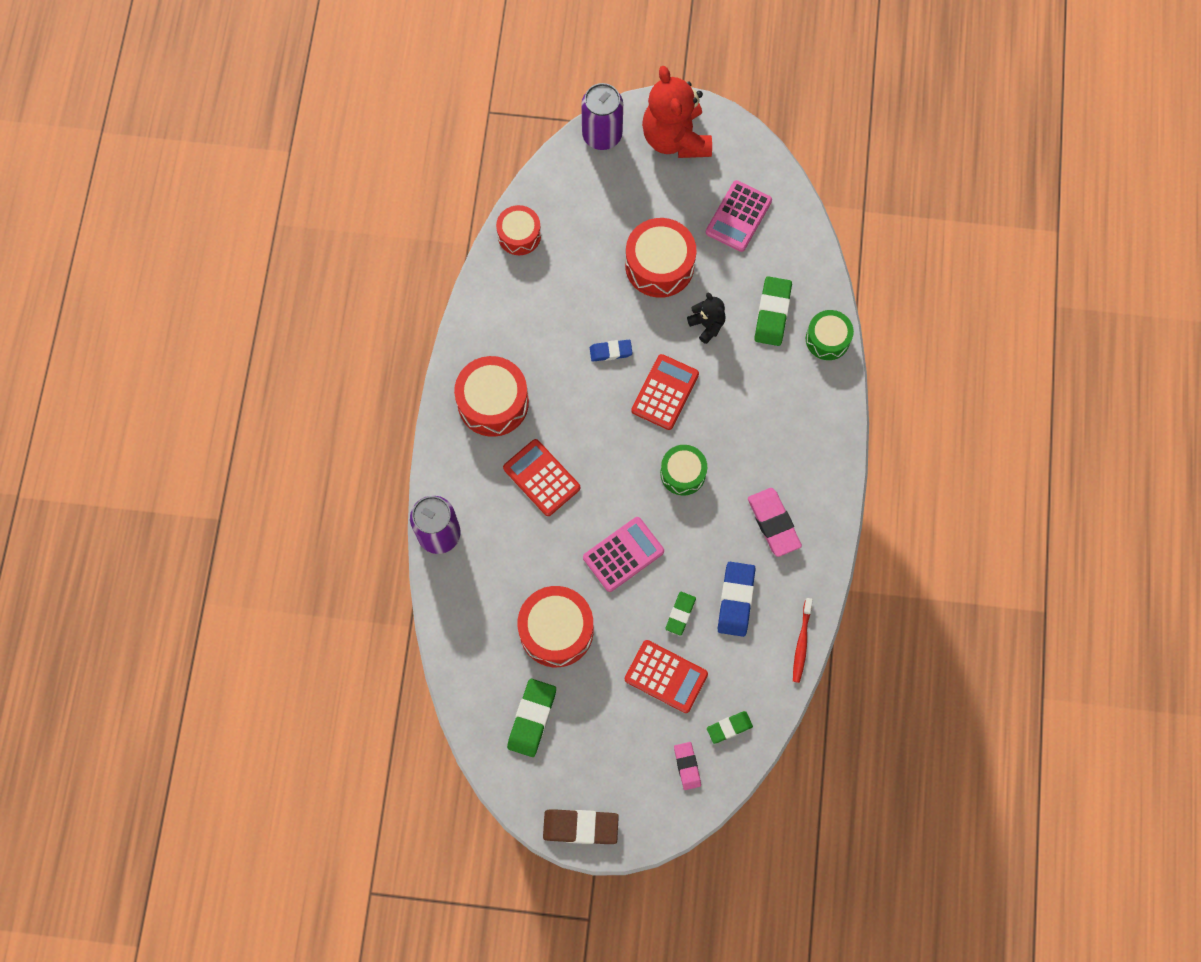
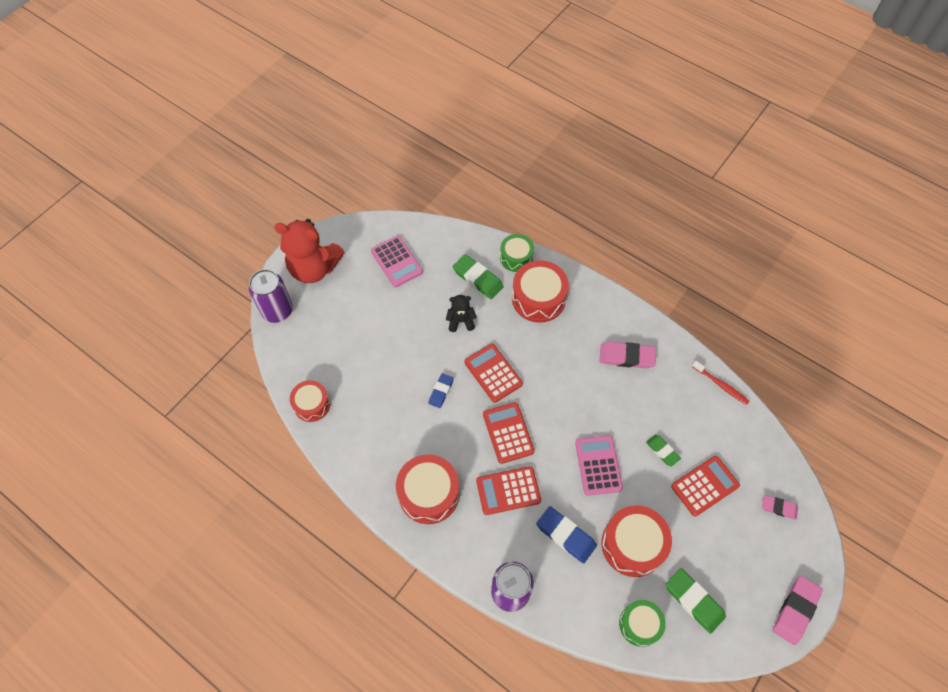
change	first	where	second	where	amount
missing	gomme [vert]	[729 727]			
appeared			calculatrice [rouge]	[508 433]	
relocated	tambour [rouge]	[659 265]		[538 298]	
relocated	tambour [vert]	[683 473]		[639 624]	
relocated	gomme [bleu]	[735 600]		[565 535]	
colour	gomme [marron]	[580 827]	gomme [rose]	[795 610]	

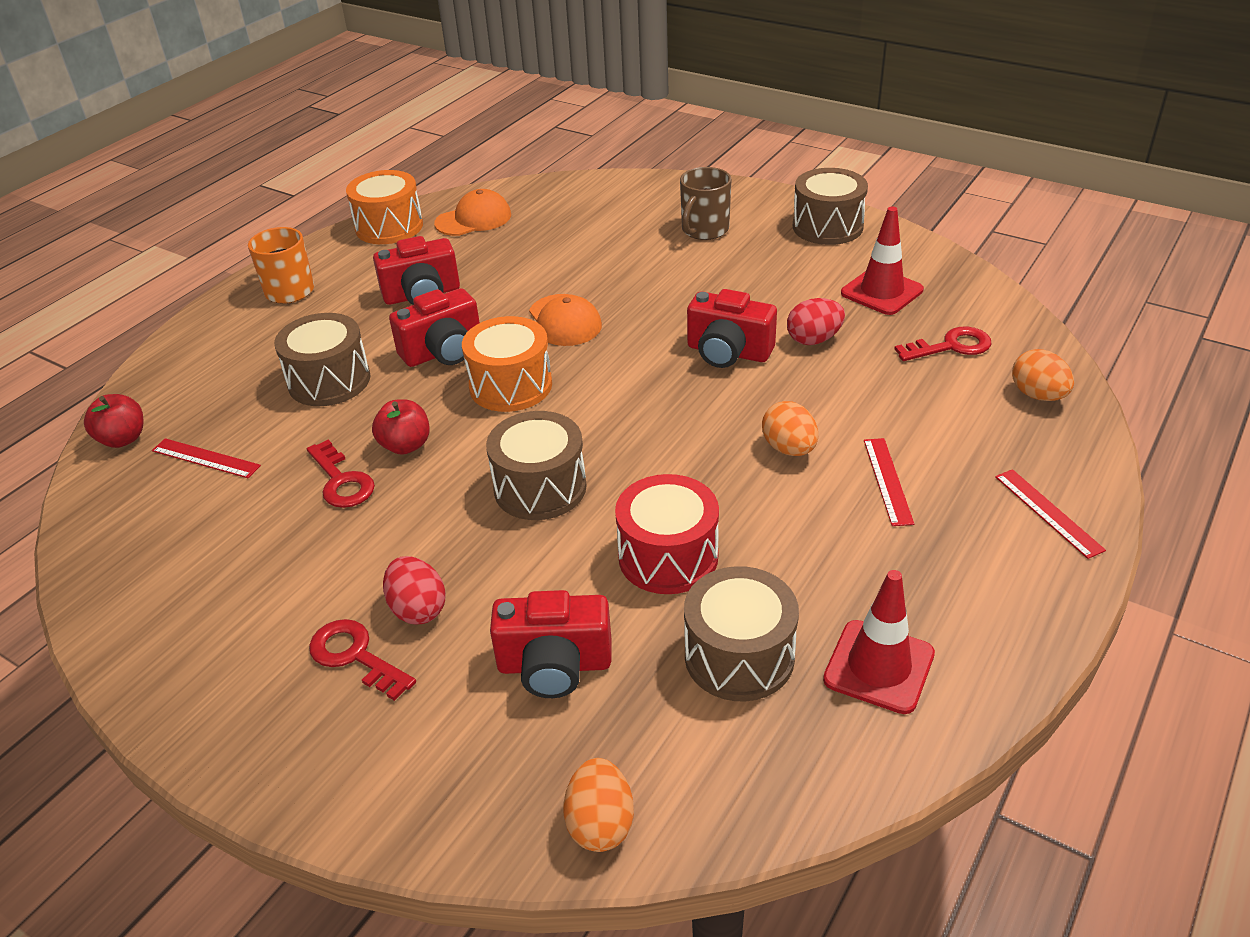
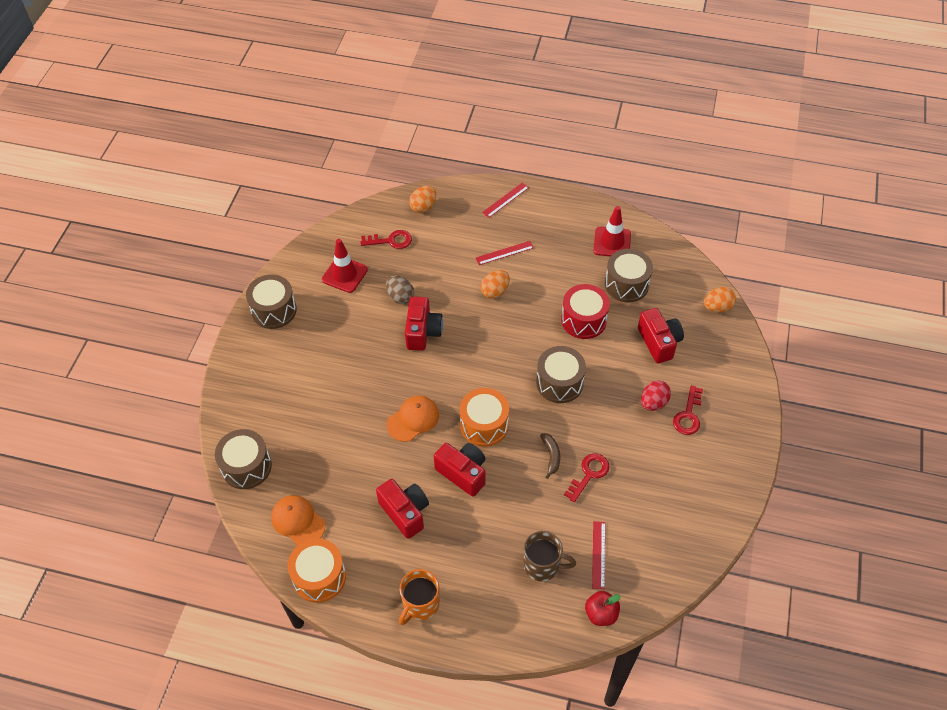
change	first	where	second	where	amount
relocated	tambour [marron]	[329 381]		[246 466]	
relocated	tasse [marron]	[704 230]		[542 565]	
exchanged	pomme [rouge]	[405 445]	banane [marron]	[551 456]	
colour	œuf [rouge]	[814 339]	œuf [marron]	[400 297]	
spun	clé [rouge]	[951 346]		[391 241]	120 degrees clockwise

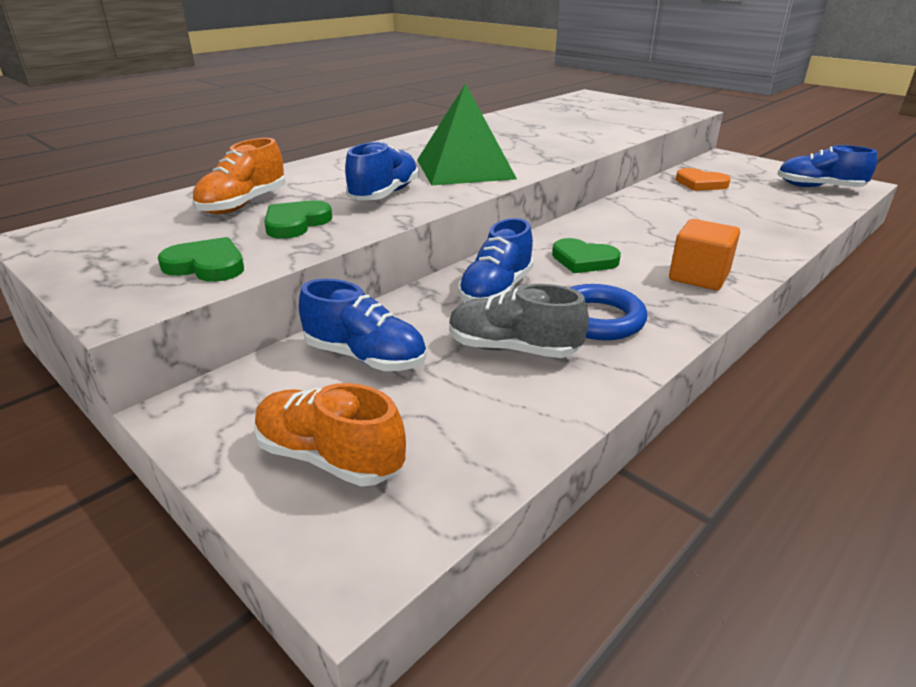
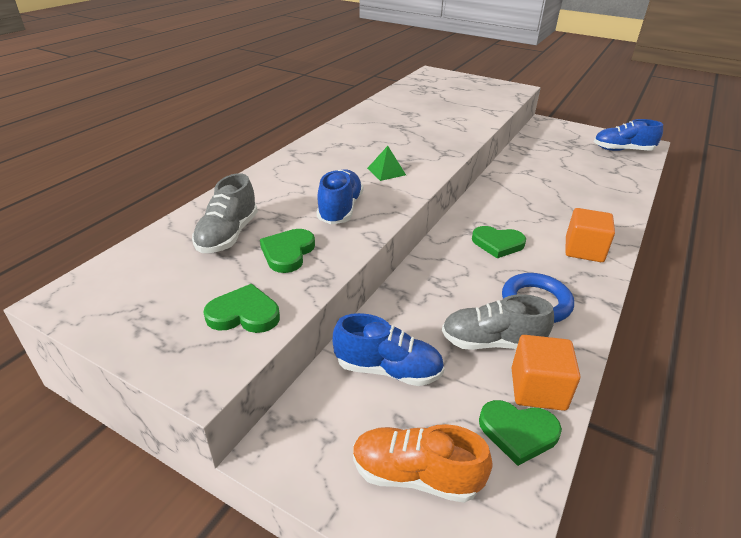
change	first	where	second	where	amount
missing	chaussure [bleu]	[496 291]			
missing	cœur [orange]	[700 183]			
appeared			cœur [vert]	[518 432]	
appeared			cube [orange]	[538 389]	
colour	chaussure [orange]	[243 204]	chaussure [gris]	[228 235]	
size	pyramide [vert]	[465 169]		[386 171]	x0.43

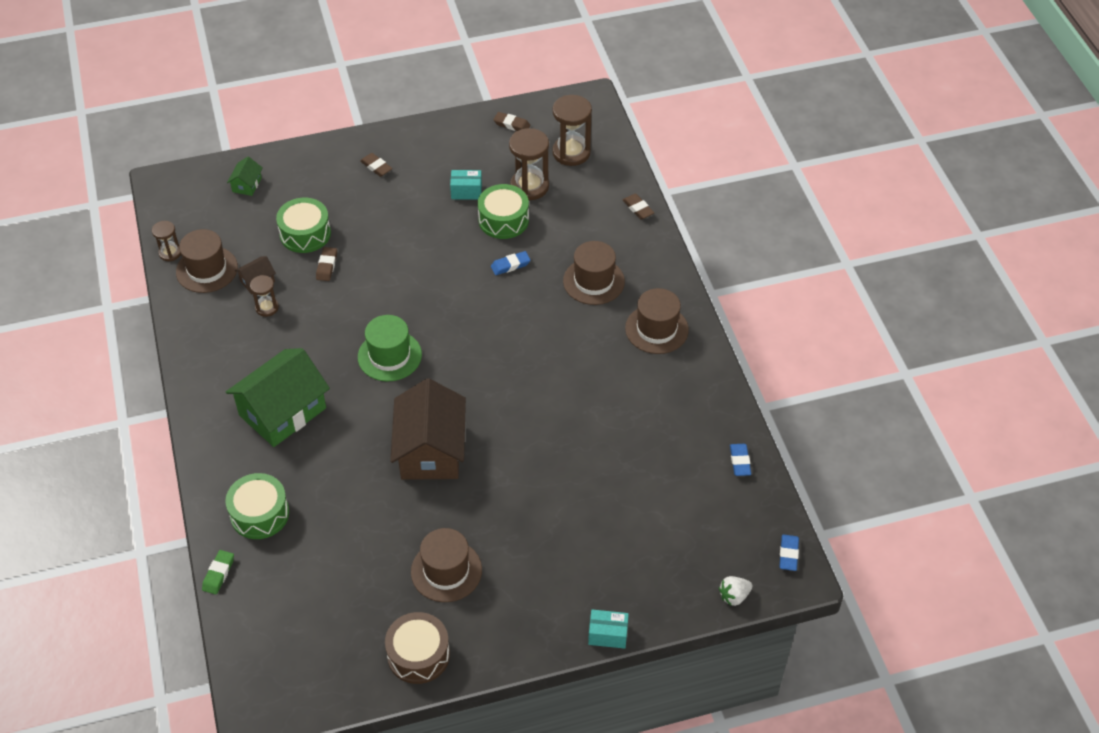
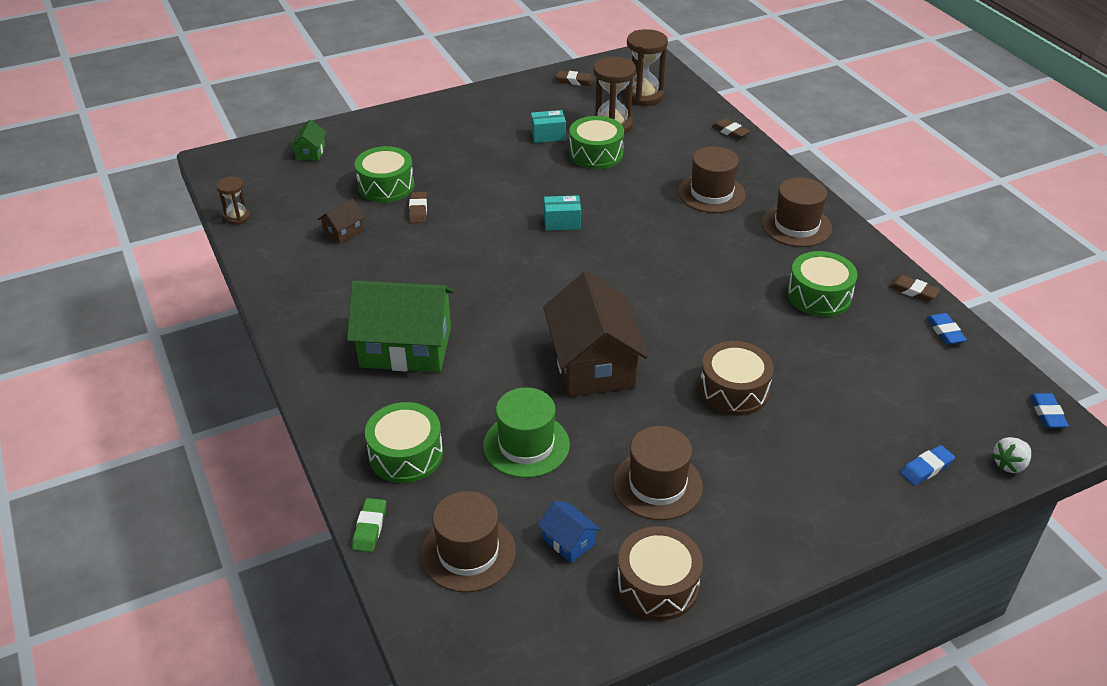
change	first	where	second	where	amount
missing	sablier [marron]	[267 308]			
appeared			maison [bleu]	[568 541]	
appeared			tambour [marron]	[734 390]	
appeared			tambour [vert]	[819 296]	
relocated	chapeau [marron]	[207 269]		[468 552]	
relocated	chapeau [vert]	[389 356]		[526 445]	
relocated	gomme [marron]	[376 167]		[913 291]	
relocated	gomme [bleu]	[510 265]		[926 468]	
relocated	boîte [turquoise]	[608 635]		[562 222]	
spun	maison [vert]	[282 412]		[406 347]	60 degrees clockwise

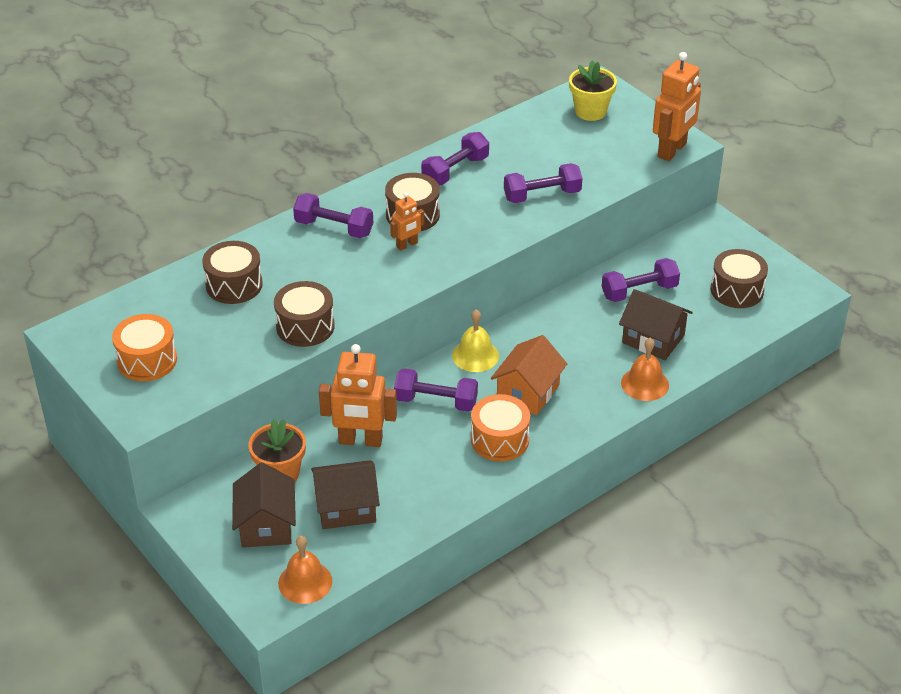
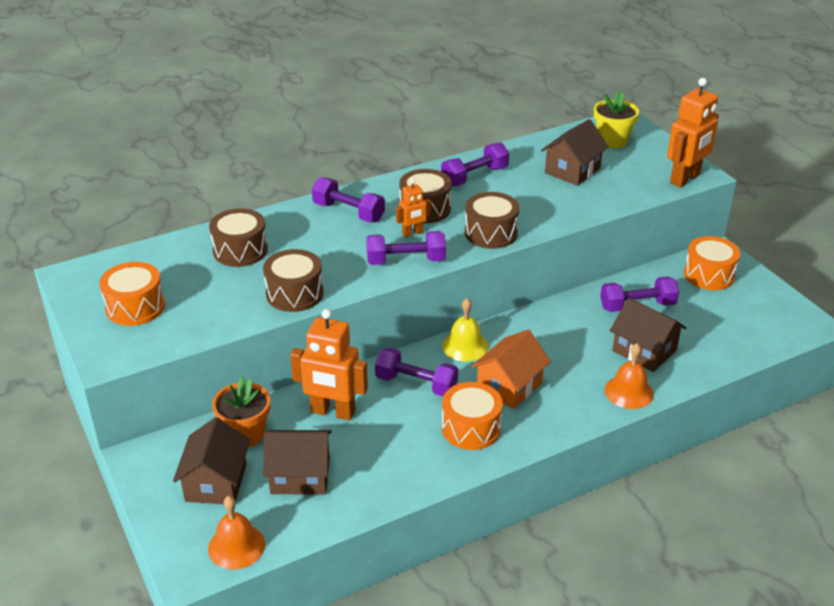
change	first	where	second	where	amount
appeared			maison [marron]	[572 170]	
appeared			tambour [orange]	[709 275]	
relocated	haltère [violet]	[542 195]		[406 261]	
relocated	tambour [marron]	[737 290]		[491 233]	

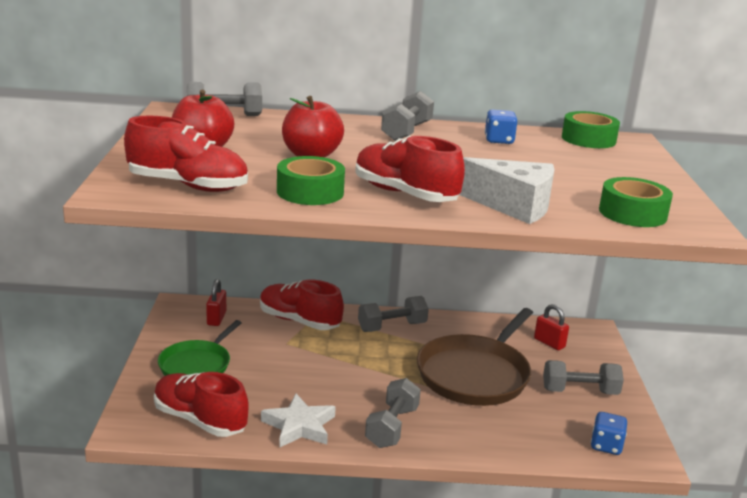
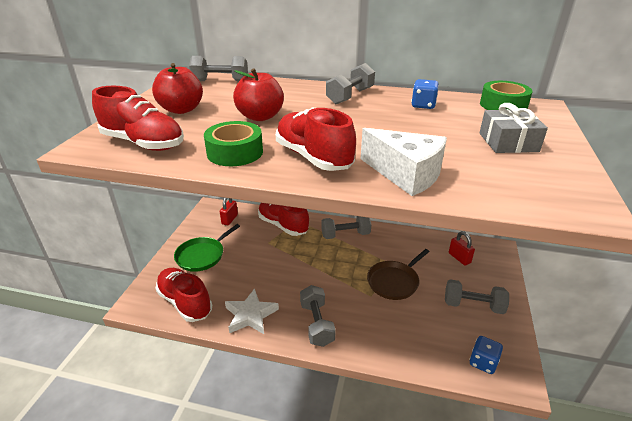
change	first	where	second	where	amount
missing	ruban adhésif [vert]	[632 213]			
appeared			cadeau [gris]	[508 142]	
spun	haltère [gris]	[392 427]		[317 324]	45 degrees counterclockwise
size	poêle [marron]	[475 374]		[394 281]	x0.61

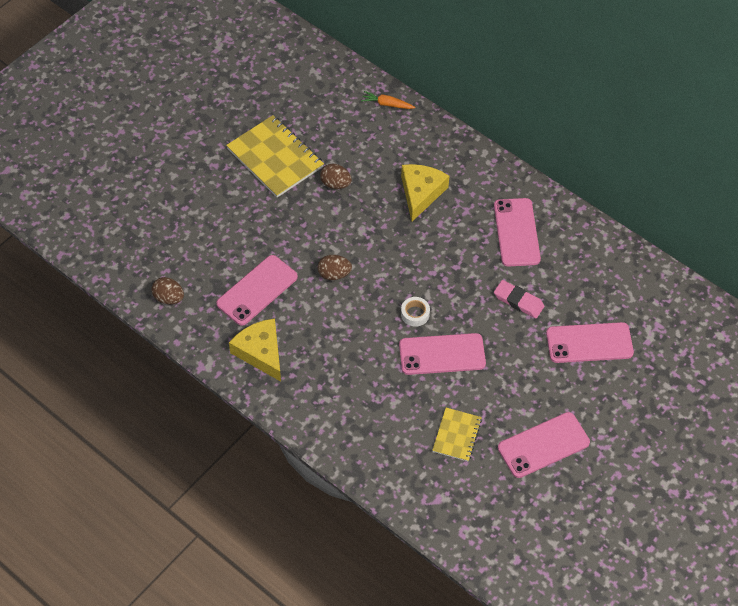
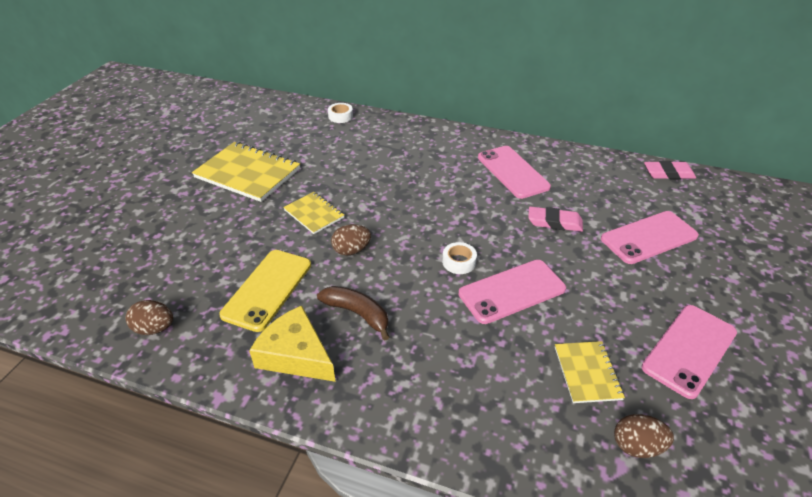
change	first	where	second	where	amount
missing	fromage [jaune]	[421 193]			
appeared			carnet [jaune]	[314 214]	
appeared			banane [marron]	[357 313]	
appeared			gomme [rose]	[668 173]	
relocated	œuf [marron]	[335 184]		[637 446]	
exchanged	carotte [orange]	[387 104]	ruban adhésif [blanc]	[340 116]	
colour	téléphone [rose]	[257 290]	téléphone [jaune]	[267 289]	

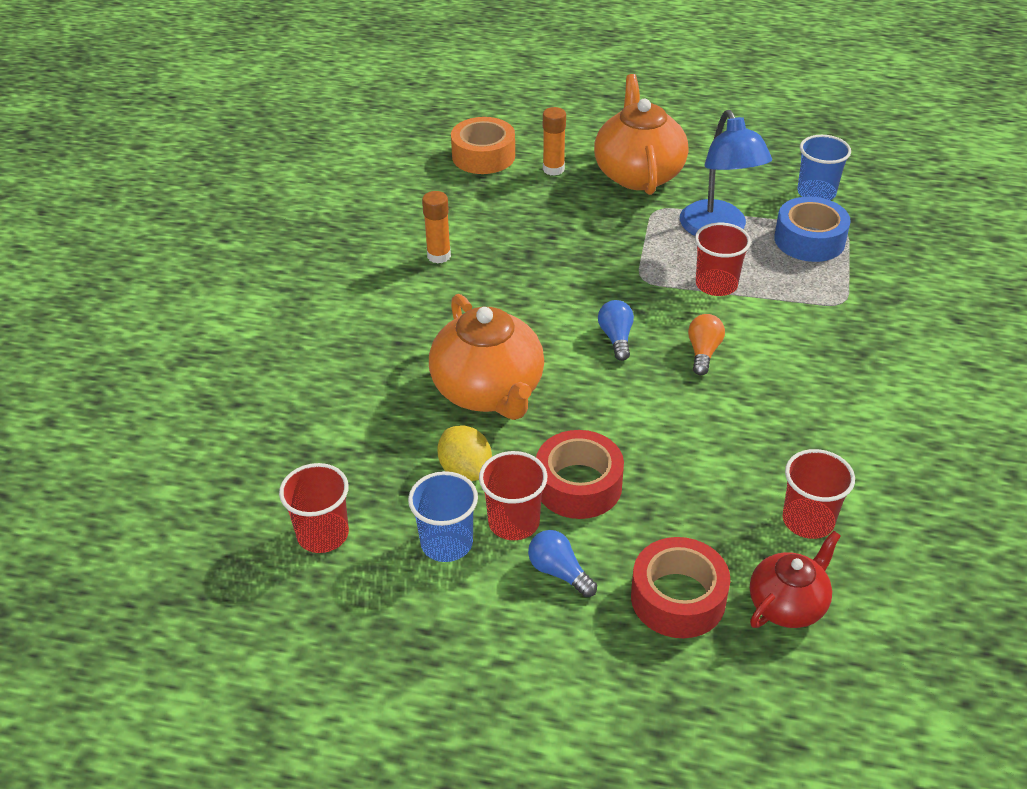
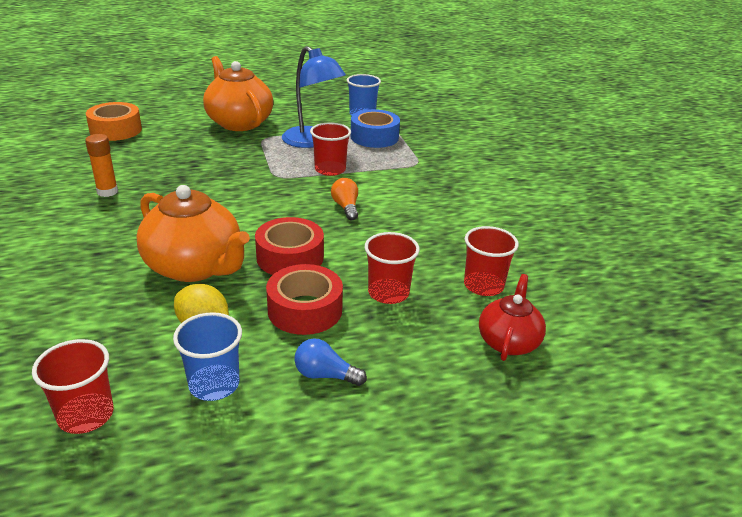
change	first	where	second	where	amount
missing	bâton de colle [orange]	[553 169]			
missing	ampoule [bleu]	[616 338]			
relocated	gobelet [rouge]	[514 522]		[388 293]	
relocated	ruban adhésif [rouge]	[678 598]		[290 257]	

